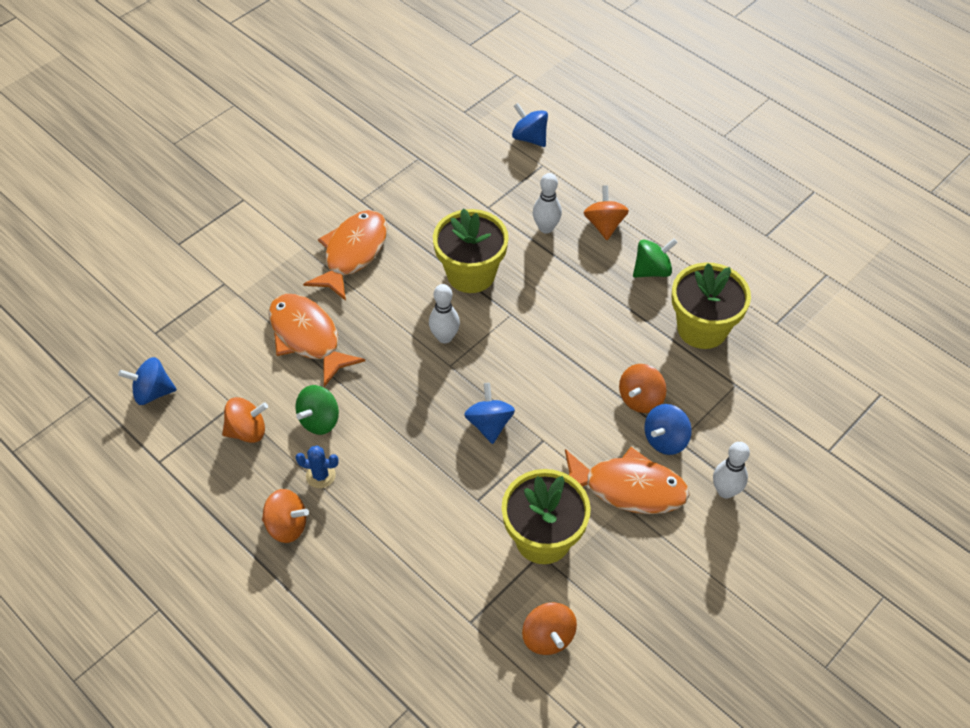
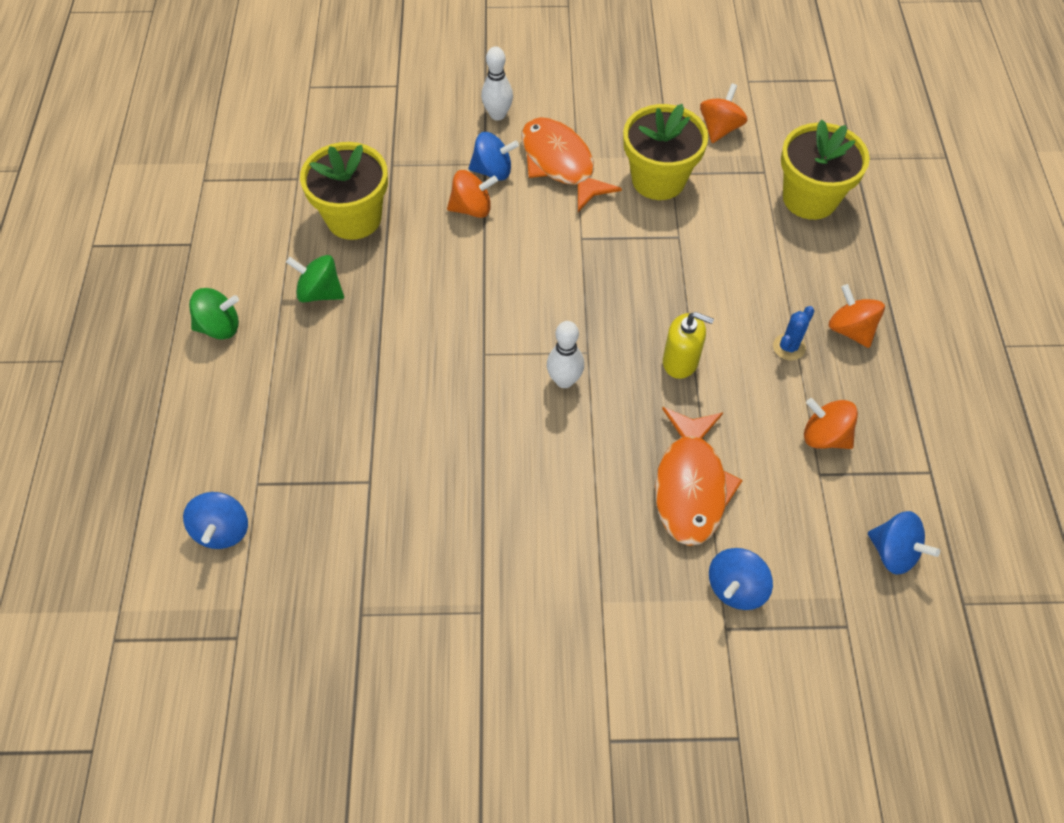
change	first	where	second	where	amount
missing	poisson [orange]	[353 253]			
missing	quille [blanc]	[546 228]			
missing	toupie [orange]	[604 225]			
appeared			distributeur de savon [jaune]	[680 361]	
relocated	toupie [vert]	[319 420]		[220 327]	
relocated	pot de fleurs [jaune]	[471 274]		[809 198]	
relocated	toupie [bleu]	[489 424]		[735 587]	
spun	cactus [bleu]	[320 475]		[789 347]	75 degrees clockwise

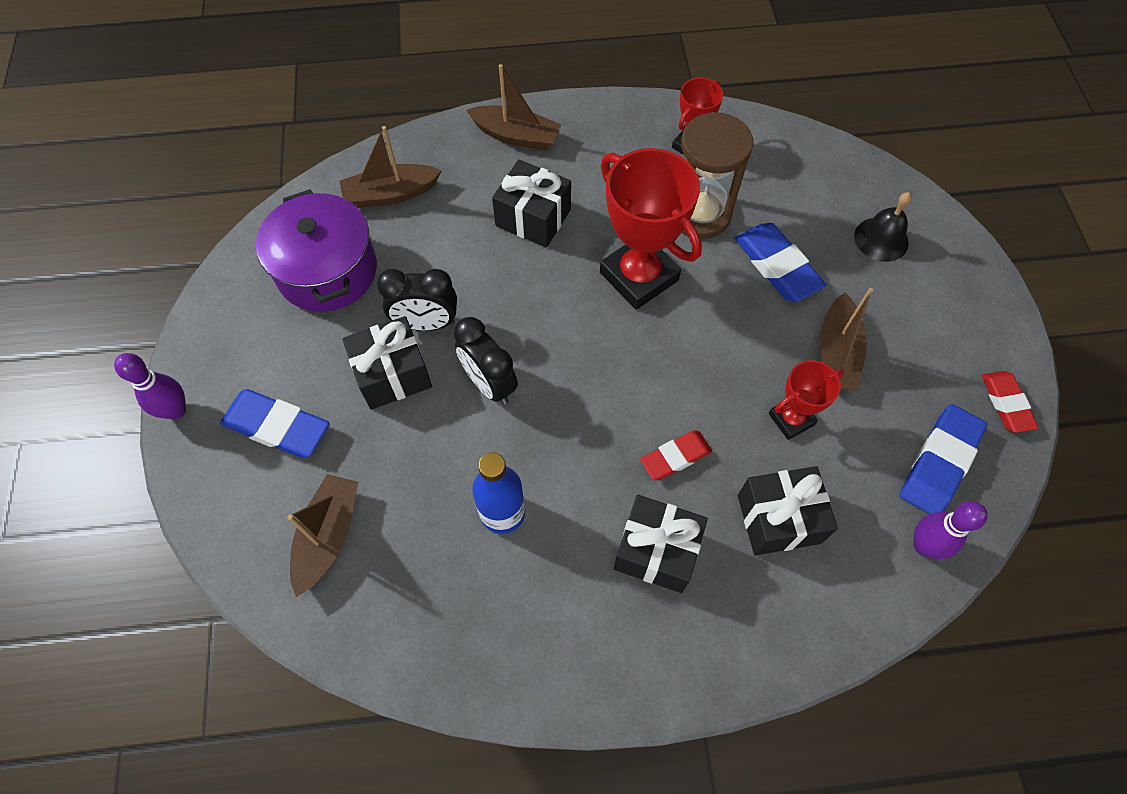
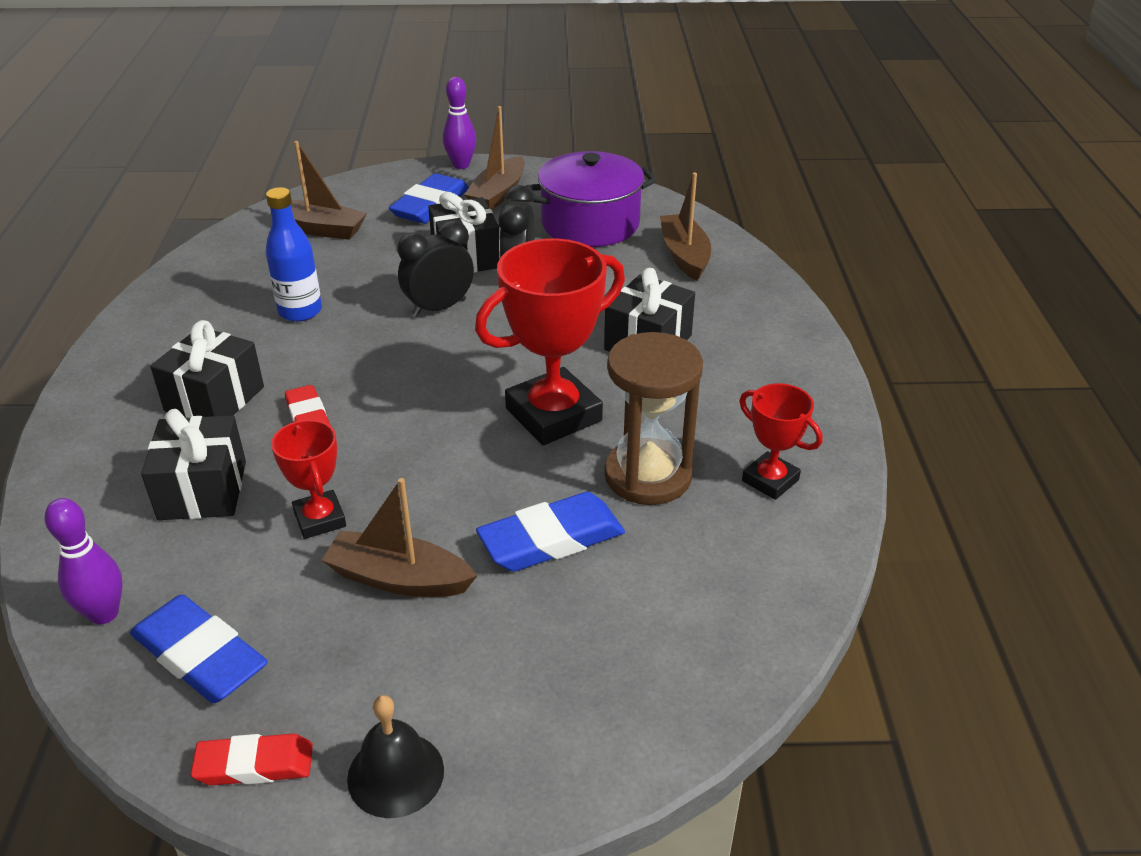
change	first	where	second	where	amount
relocated	bateau [marron]	[516 136]		[498 194]	
relocated	cloche [noir]	[881 239]		[395 774]	

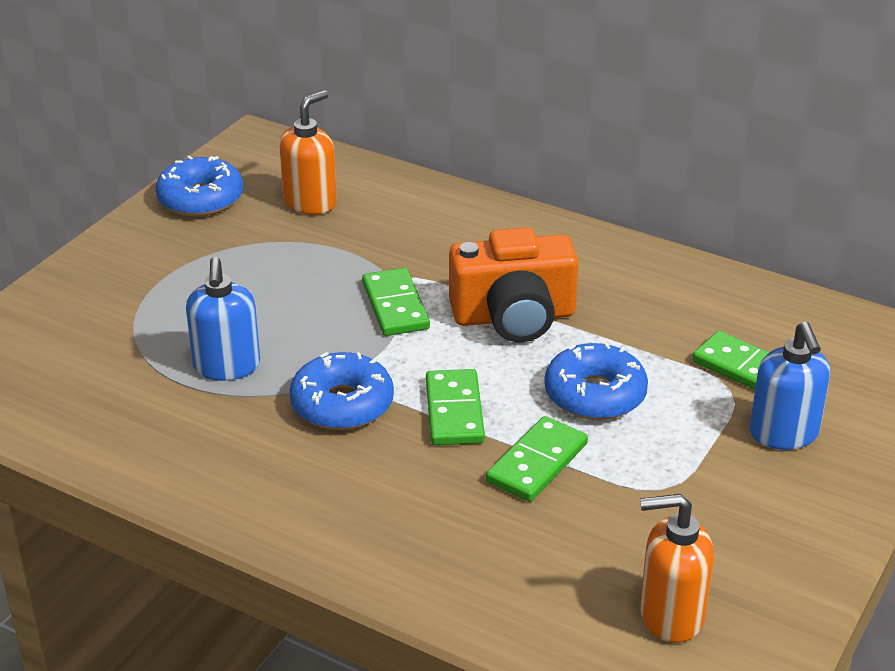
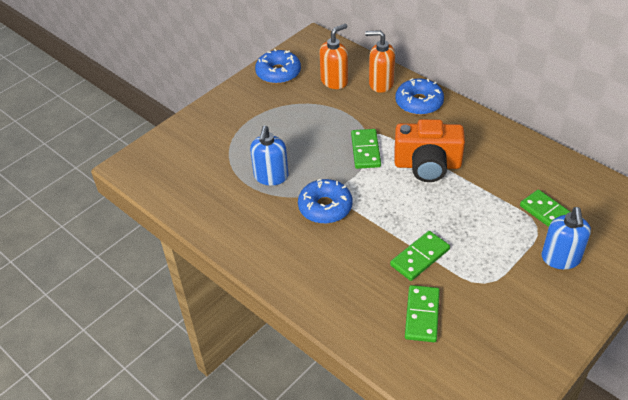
change	first	where	second	where	amount
relocated	domino [vert]	[454 411]		[422 315]	
relocated	beignet [bleu]	[595 395]		[419 103]	
relocated	distributeur de savon [orange]	[670 615]		[381 83]	

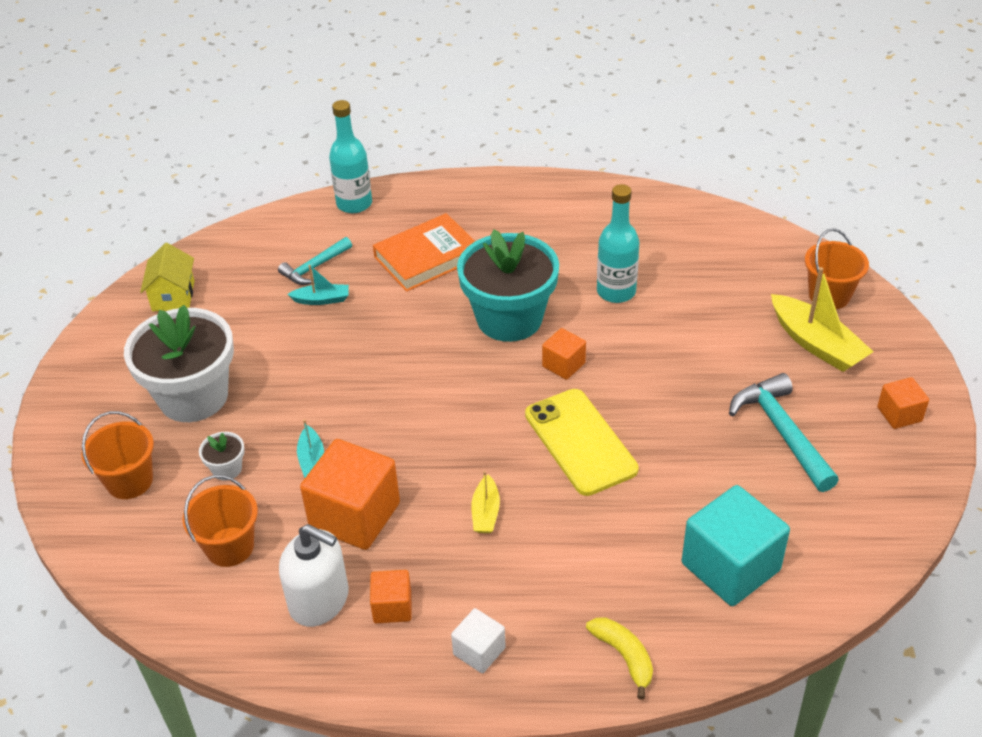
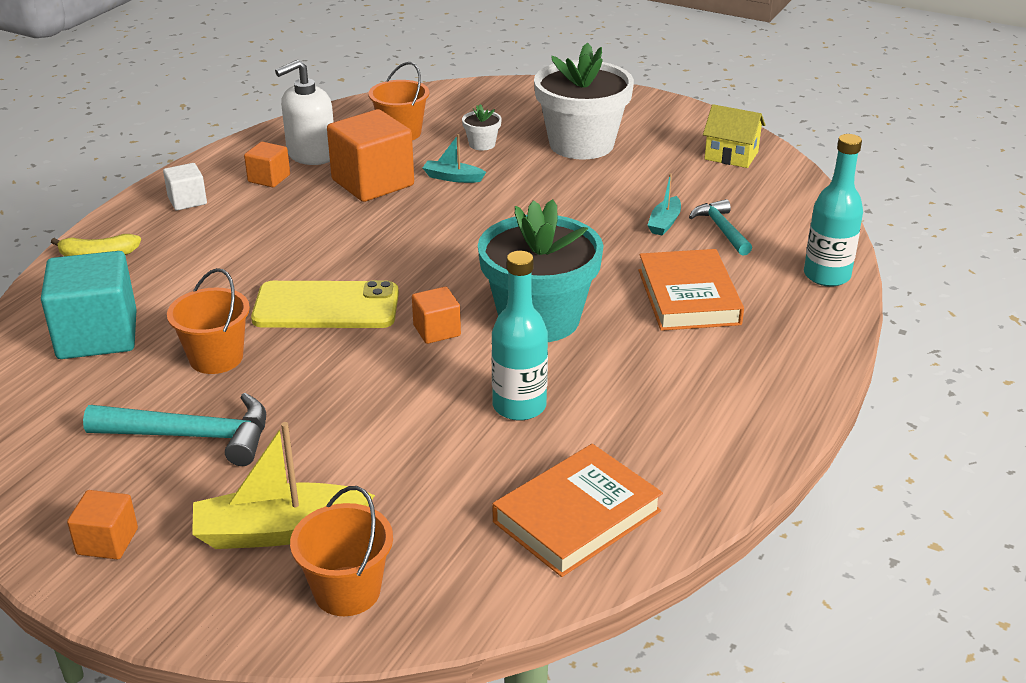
change	first	where	second	where	amount
missing	bateau [jaune]	[485 512]			
appeared			livre [orange]	[577 516]	
relocated	seau [orange]	[129 481]		[216 358]	

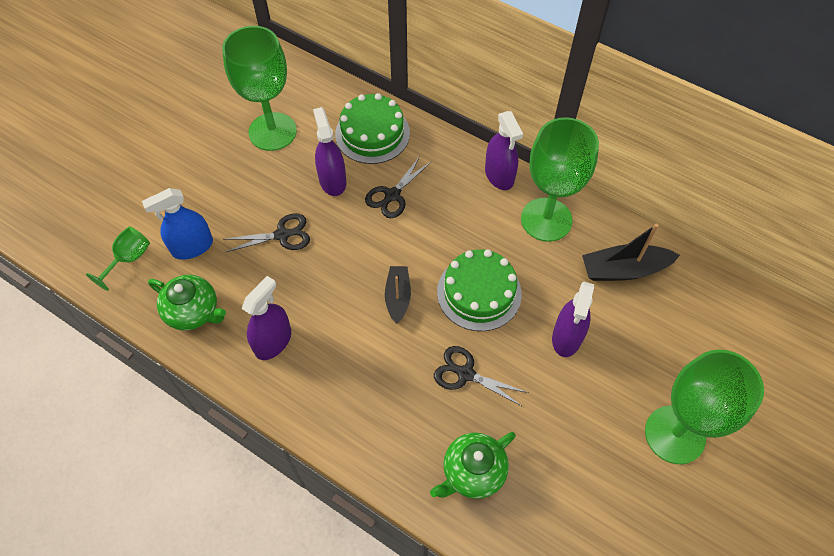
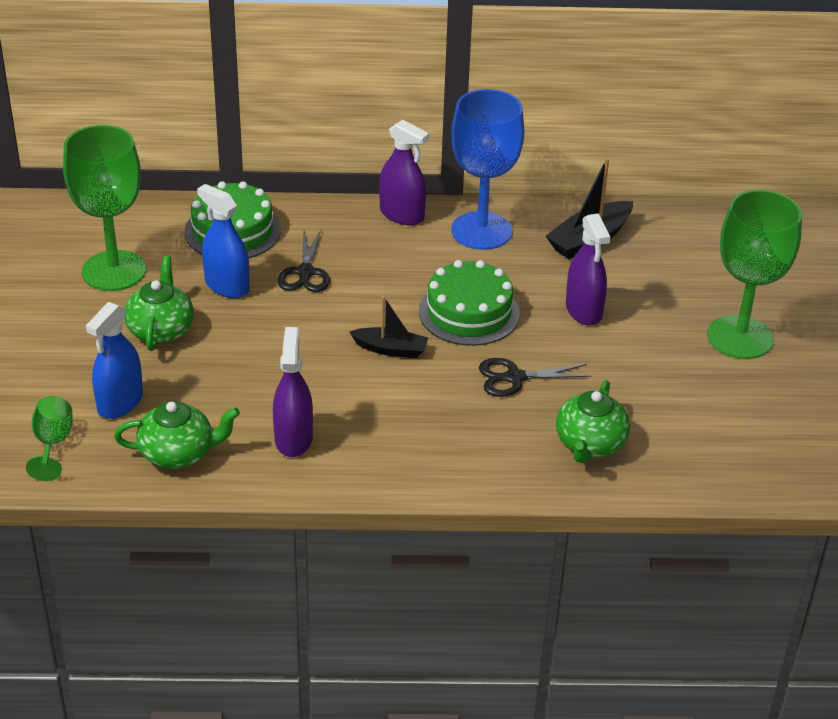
change	first	where	second	where	amount
missing	ciseaux [noir]	[282 235]			
appeared			théière [vert]	[161 330]	
colour	vaporisateur [violet]	[332 181]	vaporisateur [bleu]	[227 286]	
colour	verre à pied [vert]	[546 219]	verre à pied [bleu]	[481 231]	
spun	bateau [noir]	[398 297]		[391 349]	135 degrees clockwise

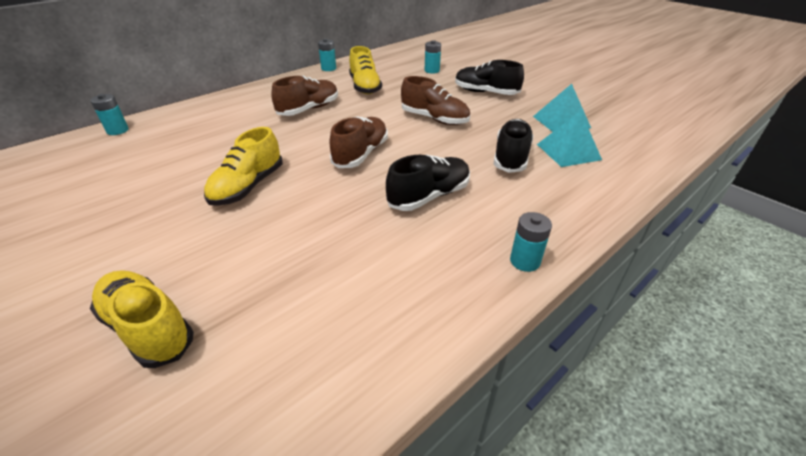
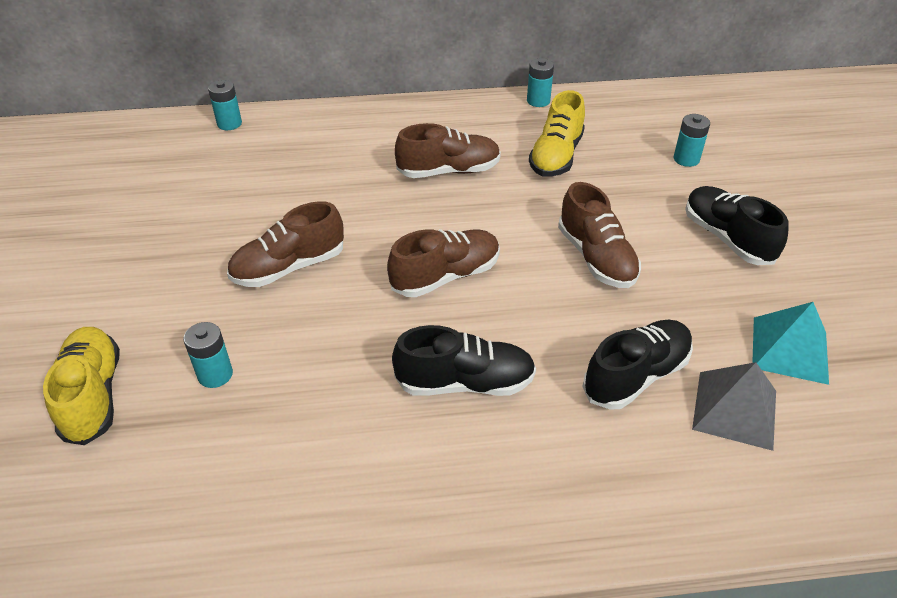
change	first	where	second	where	amount
relocated	pile [turquoise]	[525 261]		[215 374]	
colour	chaussure [jaune]	[248 187]	chaussure [marron]	[289 267]	
colour	pyramide [turquoise]	[568 152]	pyramide [gris]	[735 409]	

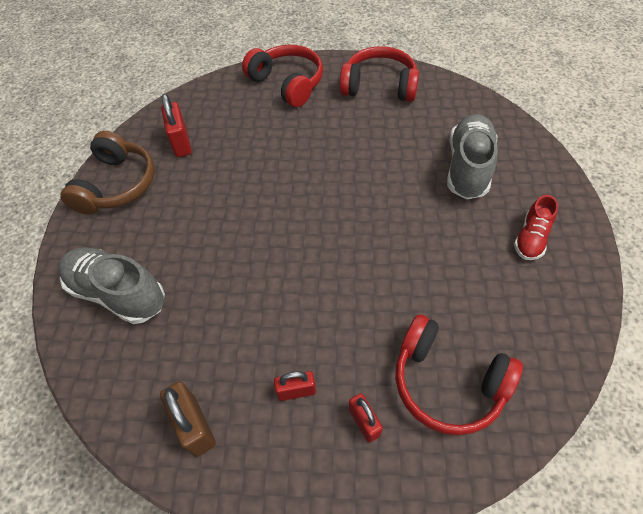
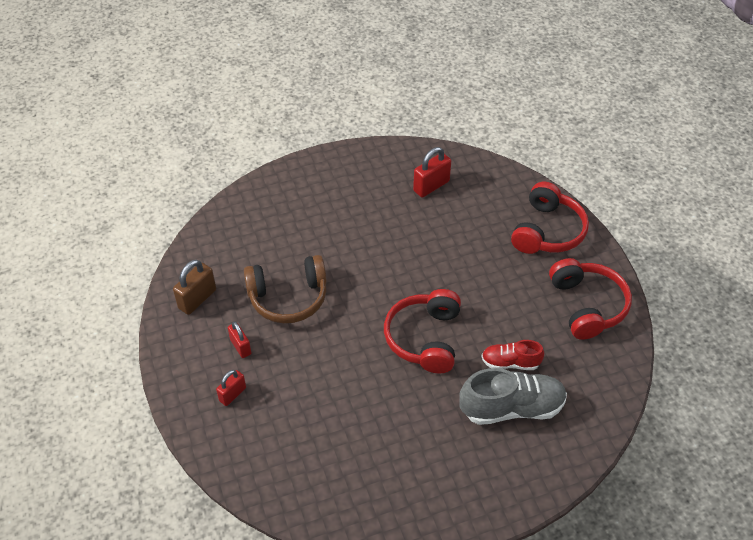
change	first	where	second	where	amount
missing	chaussure [gris]	[118 293]			
relocated	casque audio [marron]	[117 185]		[288 297]	
relocated	casque audio [rouge]	[447 382]		[424 338]	
relocated	chaussure [rouge]	[531 238]		[510 362]	

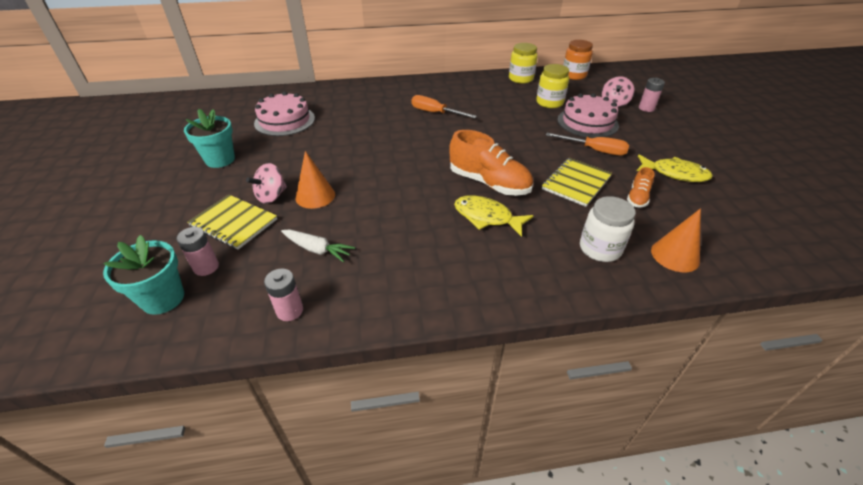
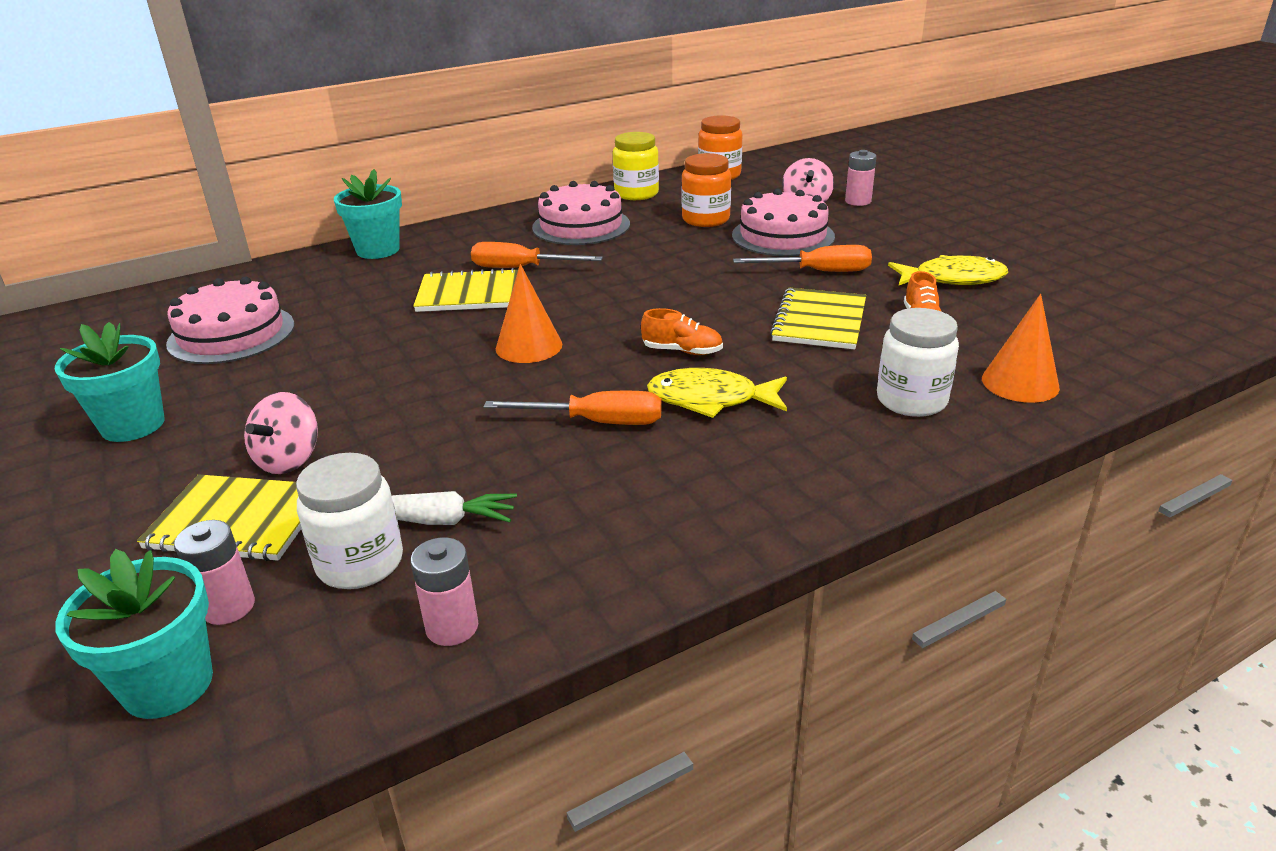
change	first	where	second	where	amount
appeared			bocal [blanc]	[360 563]	
appeared			pot de fleurs [turquoise]	[378 250]	
appeared			carnet [jaune]	[469 294]	
appeared			tournevis [orange]	[596 422]	
appeared			gâteau [rose]	[581 226]	
relocated	cône [orange]	[315 196]		[529 346]	
colour	bocal [jaune]	[549 103]	bocal [orange]	[705 219]	
size	chaussure [orange]	[489 183]		[682 351]	x0.50

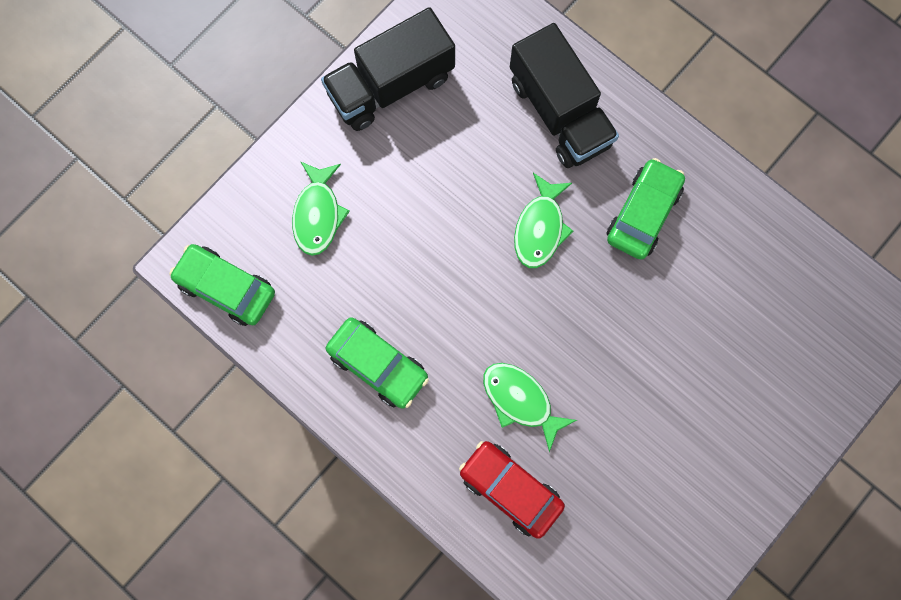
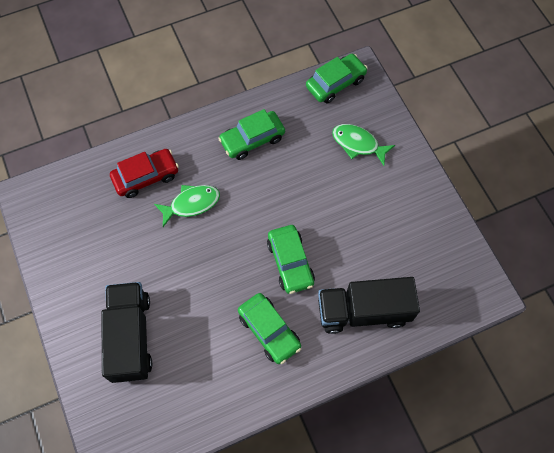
change	first	where	second	where	amount
relocated	camion [noir]	[390 85]		[131 337]	
exchanged	poisson [vert]	[540 228]	voiture [vert]	[290 262]	

